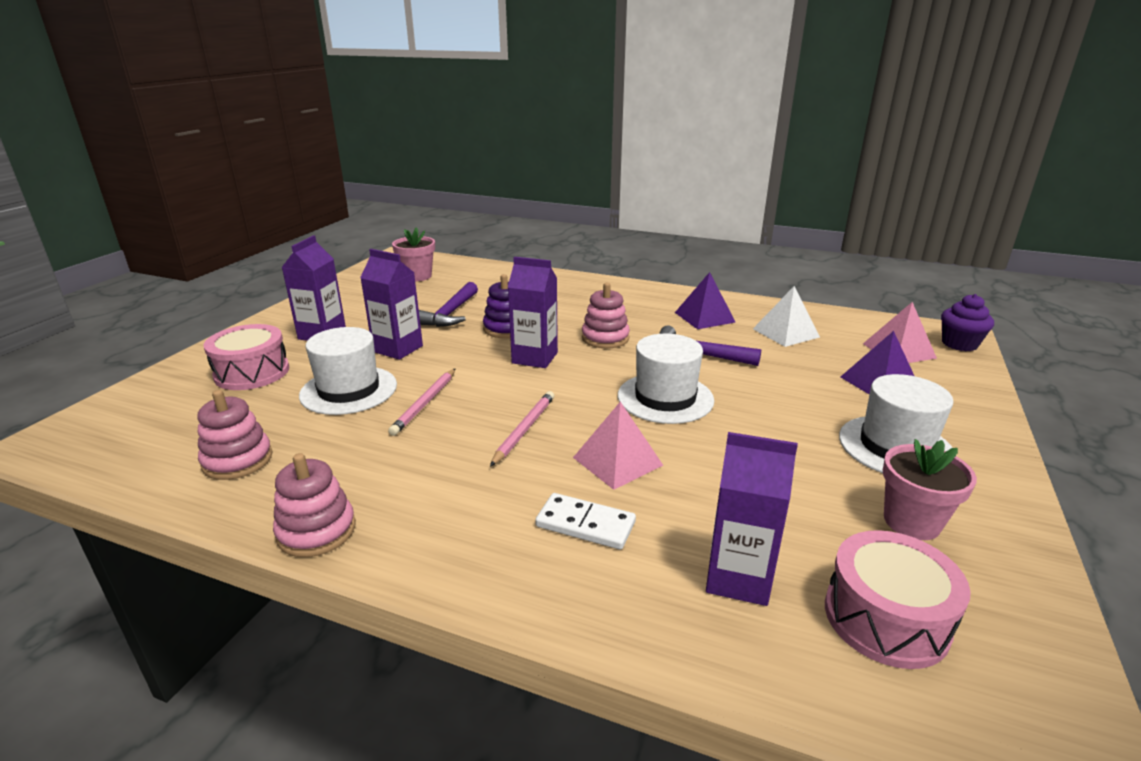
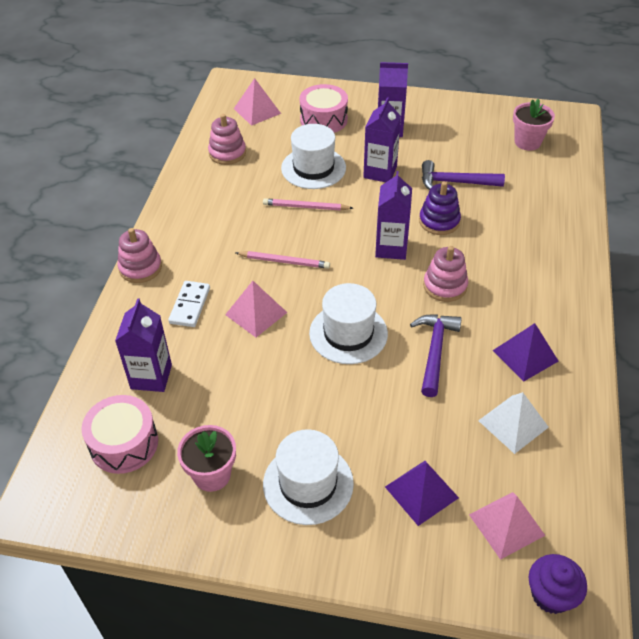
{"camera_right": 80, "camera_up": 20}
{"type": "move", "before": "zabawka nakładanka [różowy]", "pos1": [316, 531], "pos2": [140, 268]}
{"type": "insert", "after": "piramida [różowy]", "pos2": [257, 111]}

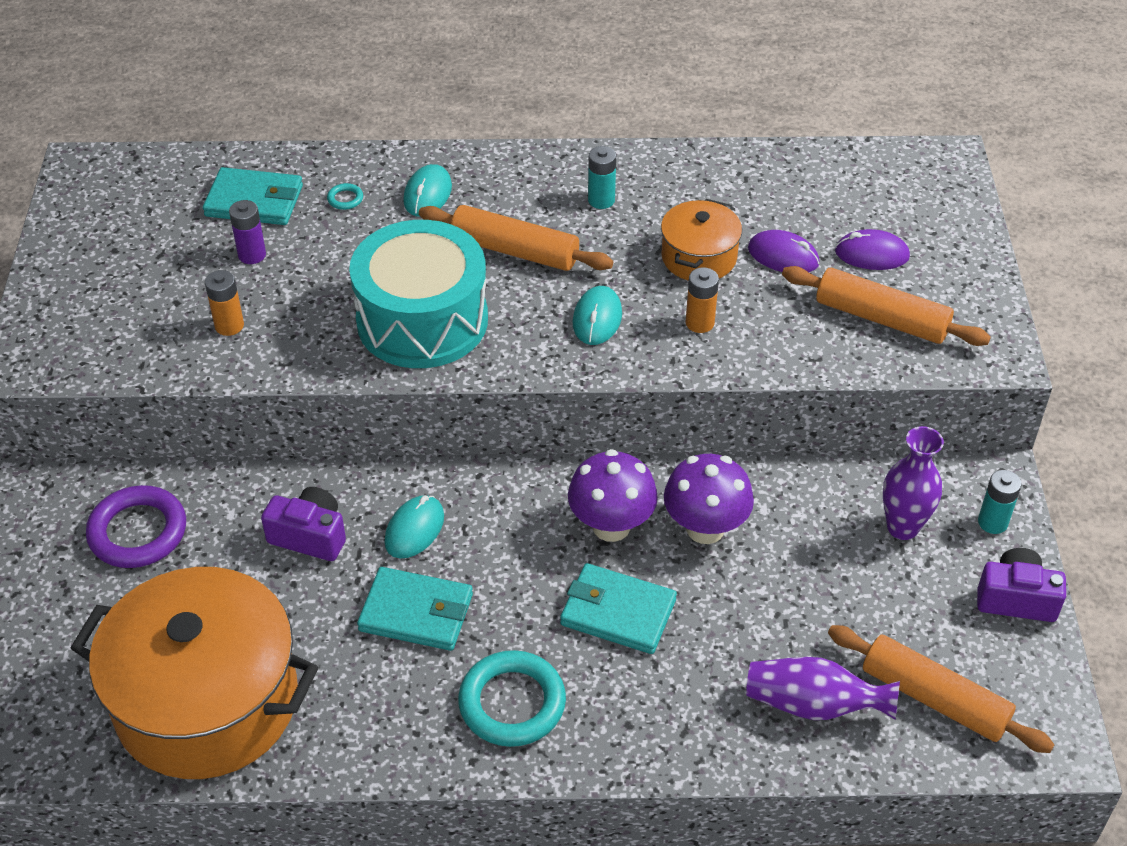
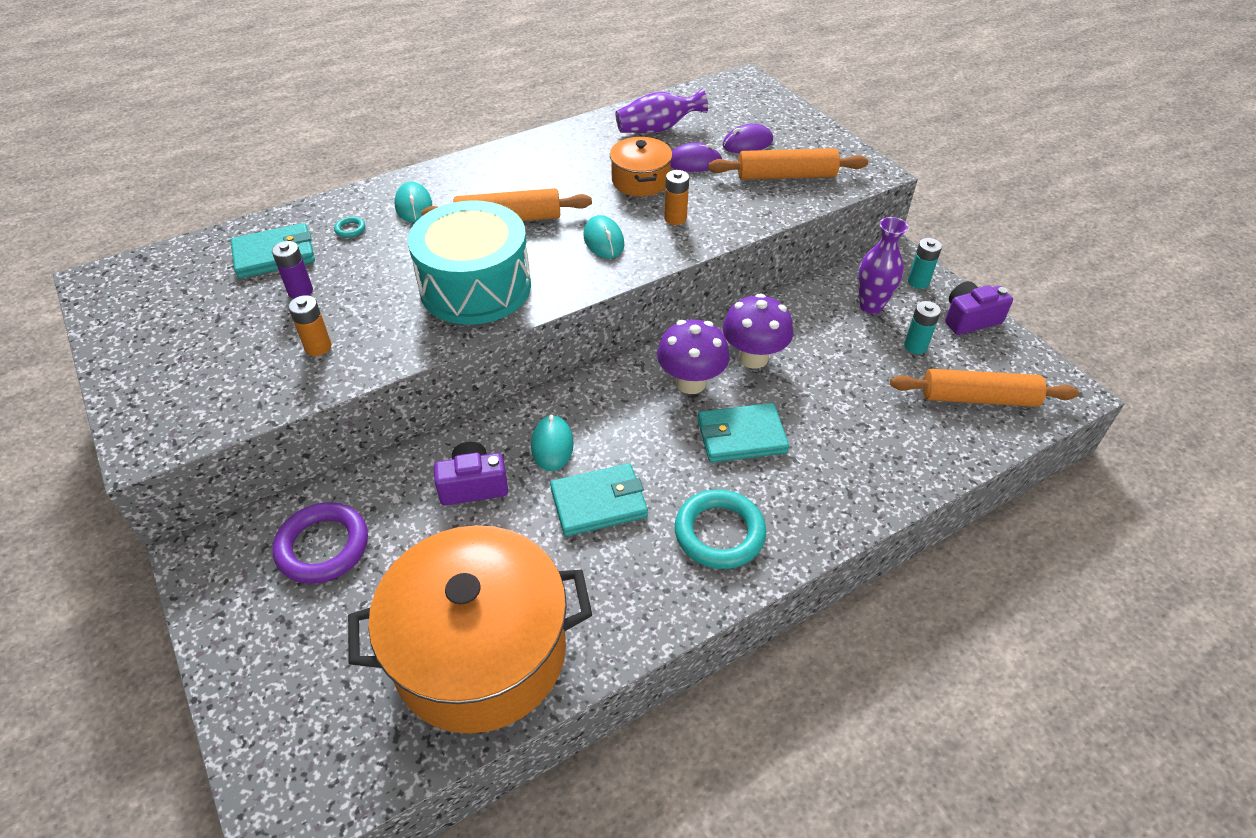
{"camera_right": -30, "camera_up": 0}
{"type": "move", "before": "bateria [turkusowy]", "pos1": [601, 200], "pos2": [915, 346]}
{"type": "move", "before": "wazon [fioletowy]", "pos1": [813, 705], "pos2": [658, 129]}

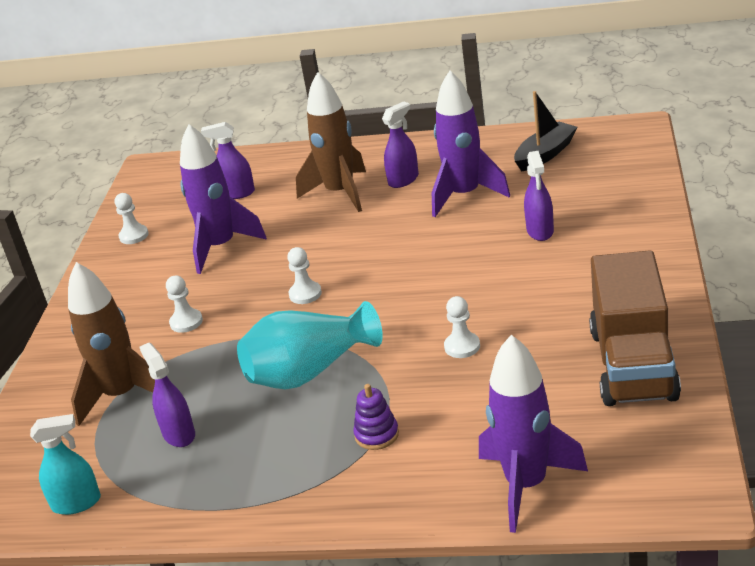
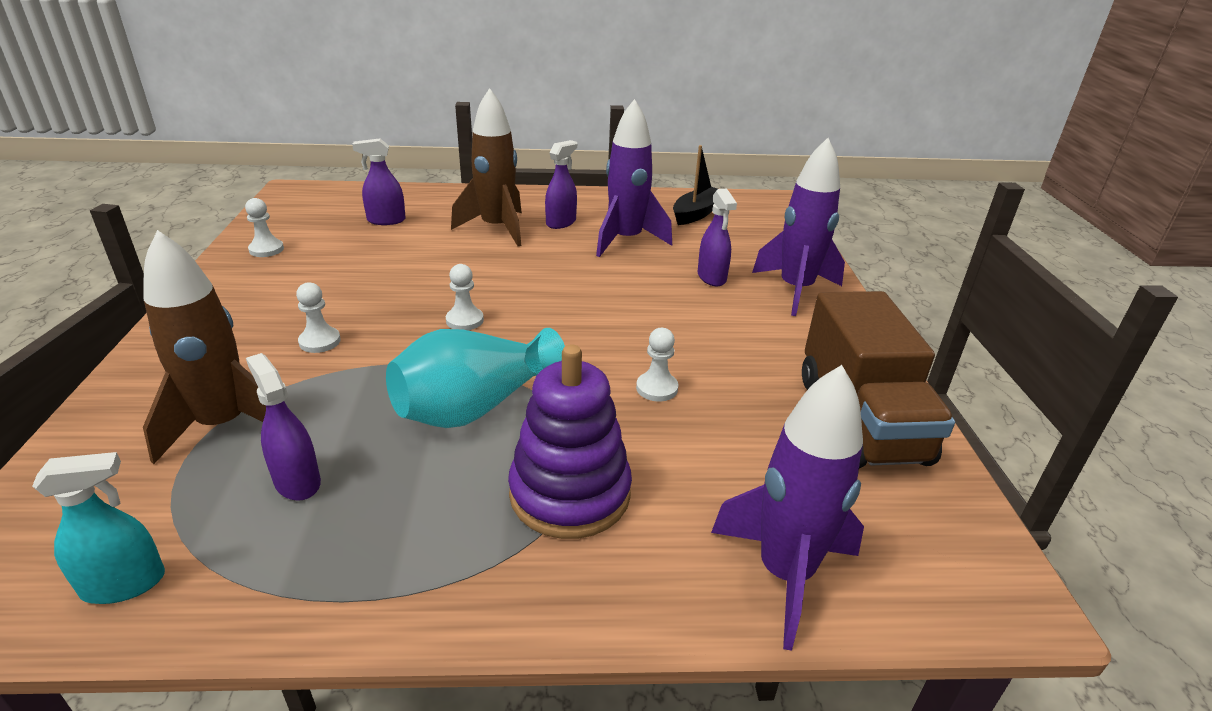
{"camera_right": -15, "camera_up": 0}
{"type": "move", "before": "rakieta [fioletowy]", "pos1": [221, 247], "pos2": [795, 290]}
{"type": "resize", "before": "zabawka nakładanka [fioletowy]", "pos1": [376, 435], "pos2": [570, 493], "scale": 2.07}

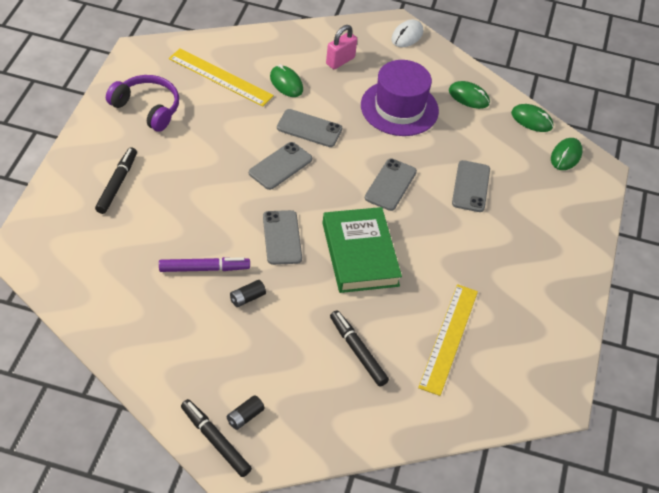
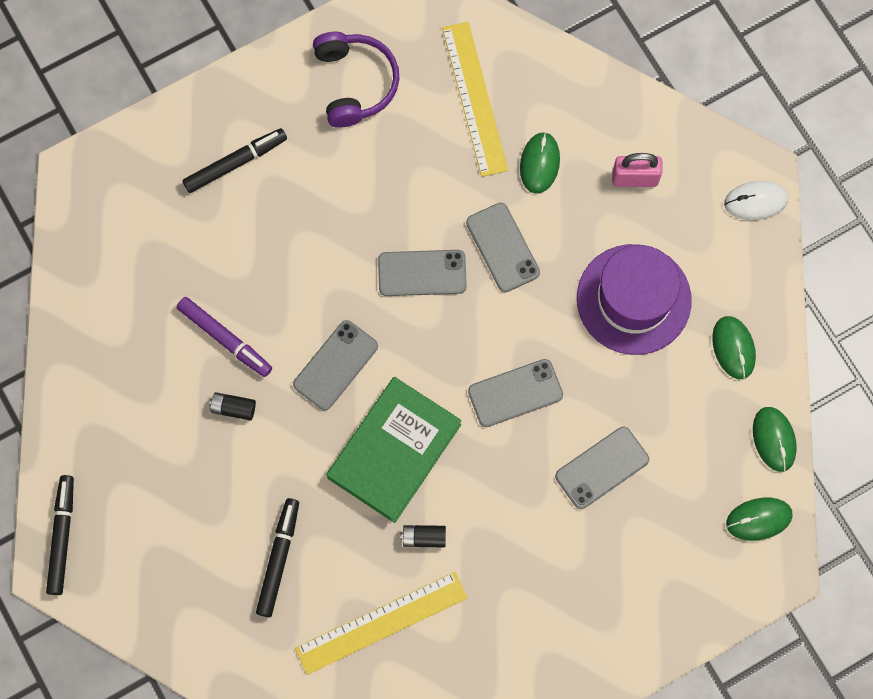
{"camera_right": 50, "camera_up": 25}
{"type": "move", "before": "bateria [czarny]", "pos1": [245, 417], "pos2": [423, 537]}

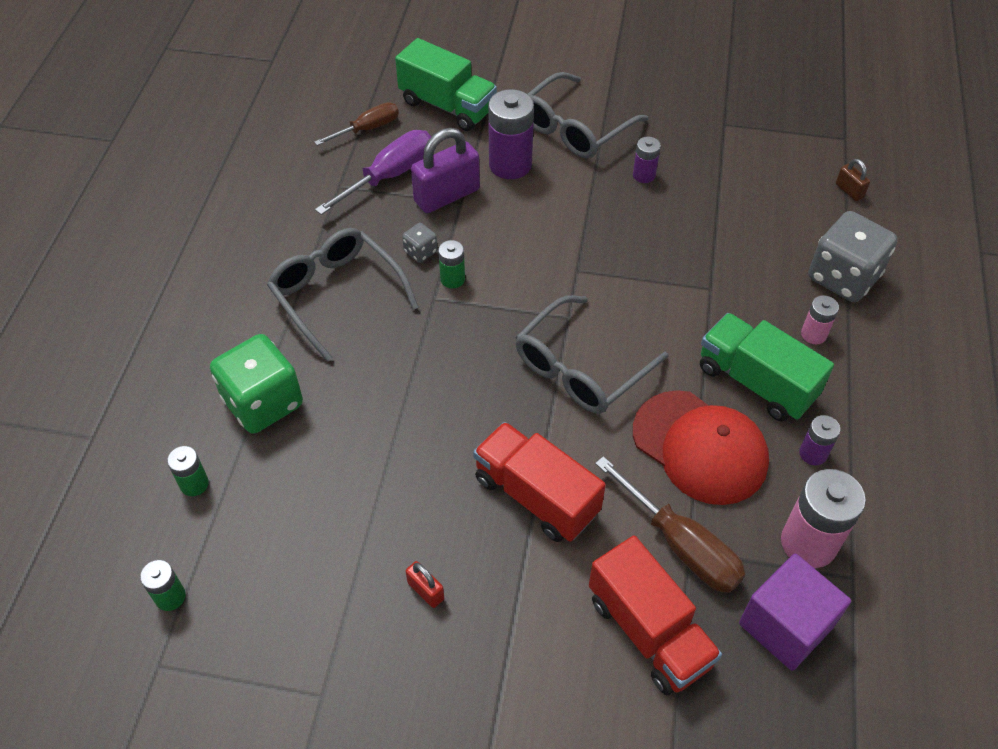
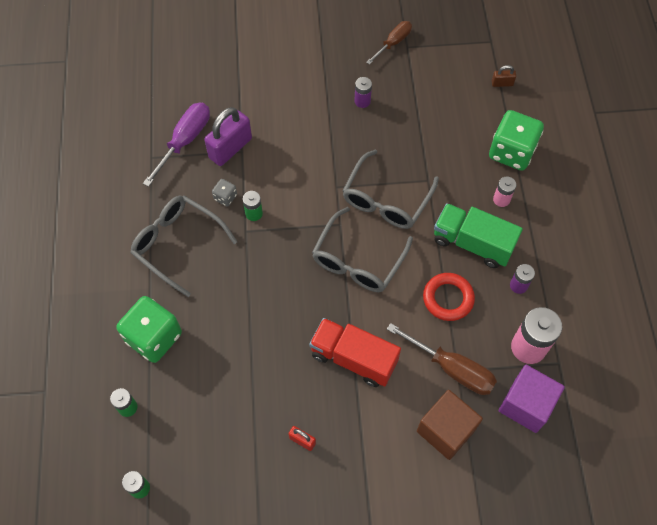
{"camera_right": -15, "camera_up": 10}
{"type": "move", "before": "śrubokręt [brązowy]", "pos1": [367, 129], "pos2": [393, 43]}
{"type": "delete", "before": "ciężarówka [zielony]", "pos1": [447, 106]}
{"type": "delete", "before": "bateria [fioletowy]", "pos1": [510, 164]}
{"type": "move", "before": "okulary [szary]", "pos1": [575, 128], "pos2": [386, 199]}
{"type": "replace", "before": "ciężarówka [czerwony]", "after": "sześcian [brązowy]", "pos1": [648, 631], "pos2": [446, 430]}
{"type": "replace", "before": "czapka [czerwony]", "after": "pierścień [czerwony]", "pos1": [700, 447], "pos2": [448, 298]}
{"type": "recolor", "before": "kostka do gry [szary]", "after": "kostka do gry [zielony]", "pos1": [843, 277], "pos2": [511, 152]}
{"type": "rotate", "before": "kłódka [brązowy]", "pos1": [849, 191], "pos2": [502, 83], "turn": -45}

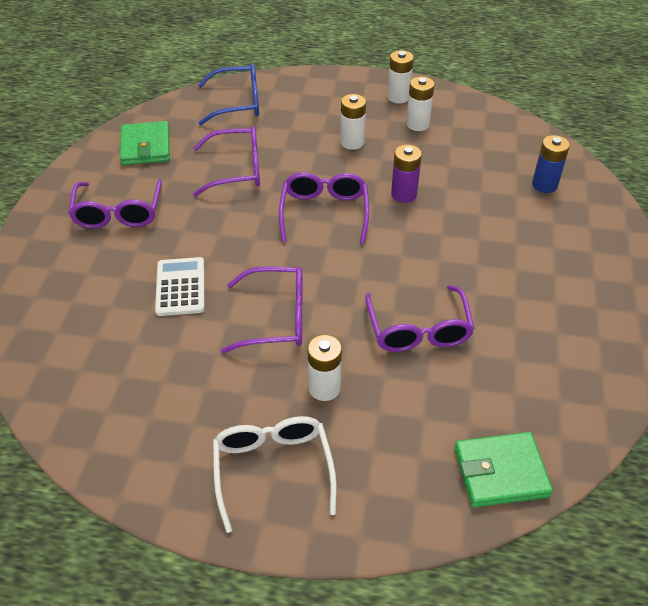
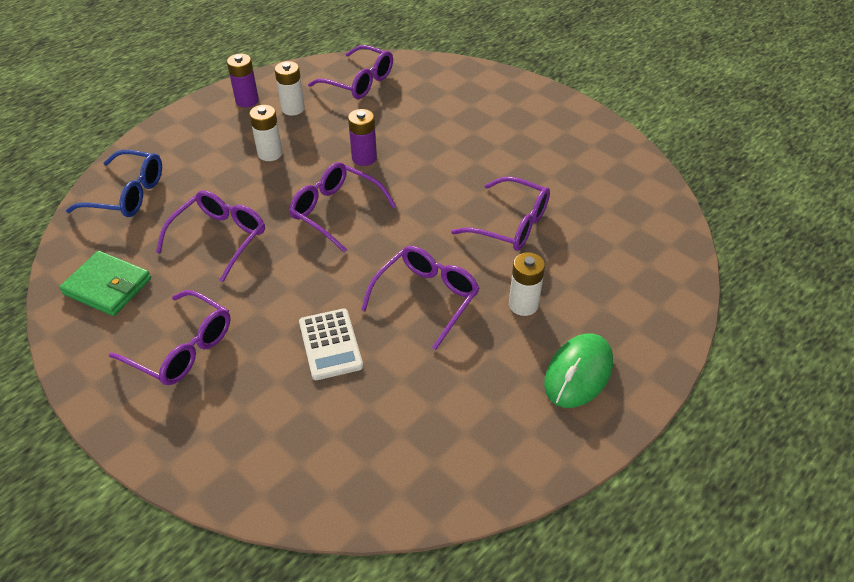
{"camera_right": -55, "camera_up": 0}
{"type": "rotate", "before": "kalkulator [biały]", "pos1": [180, 287], "pos2": [330, 344], "turn": -135}
{"type": "rotate", "before": "okulary [niebieski]", "pos1": [238, 103], "pos2": [128, 194], "turn": 75}
{"type": "replace", "before": "okulary [biały]", "after": "myszka [zielony]", "pos1": [273, 469], "pos2": [578, 373]}
{"type": "recolor", "before": "bateria [biały]", "after": "bateria [fioletowy]", "pos1": [398, 97], "pos2": [247, 101]}
{"type": "delete", "before": "portfel [zielony]", "pos1": [500, 472]}
{"type": "delete", "before": "bateria [niebieski]", "pos1": [544, 185]}
{"type": "insert", "after": "okulary [fioletowy]", "pos2": [359, 82]}

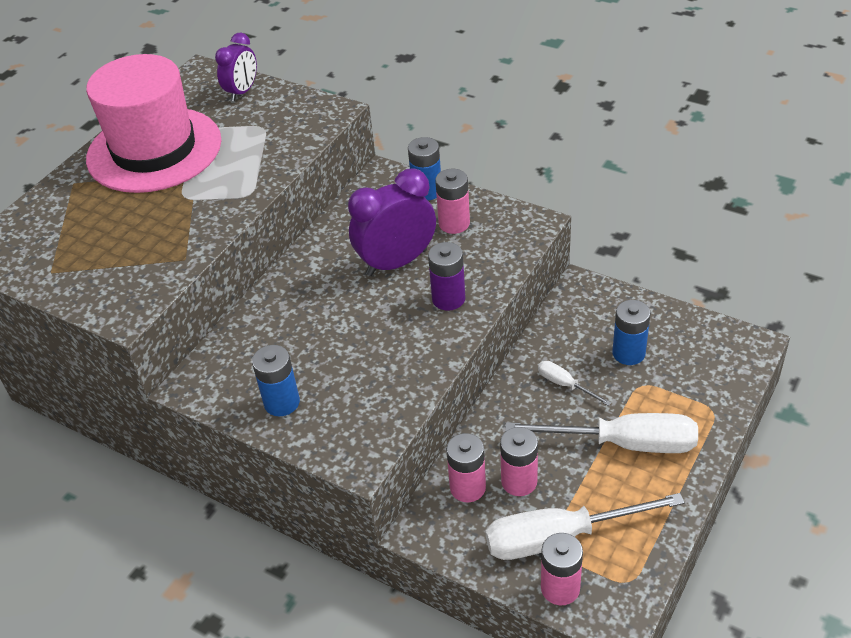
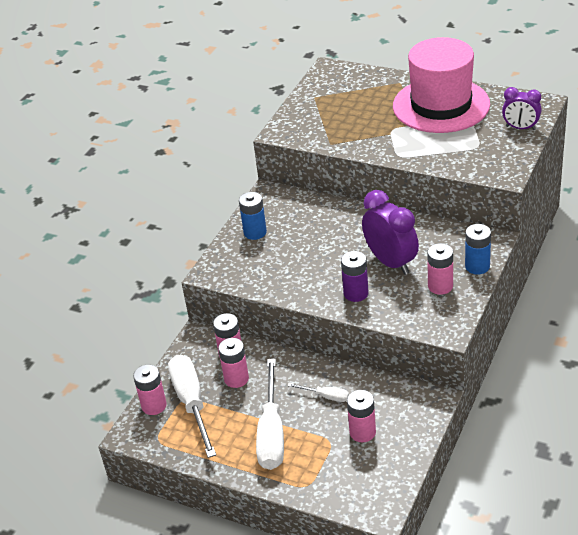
{"camera_right": 85, "camera_up": -5}
{"type": "rotate", "before": "śrubokręt [biały]", "pos1": [565, 384], "pos2": [326, 396], "turn": 75}
{"type": "recolor", "before": "bateria [niebieski]", "after": "bateria [różowy]", "pos1": [628, 353], "pos2": [362, 432]}

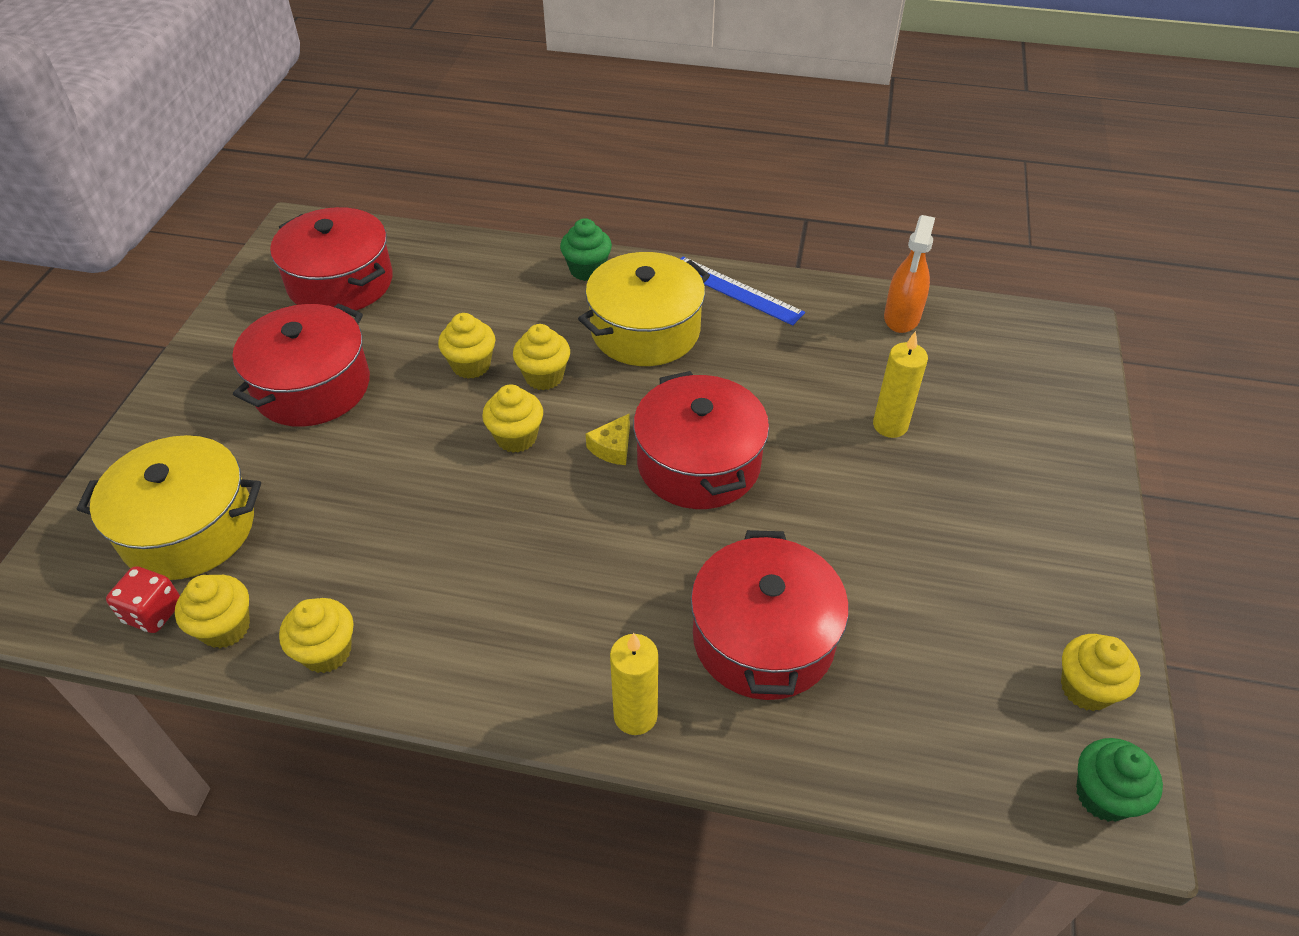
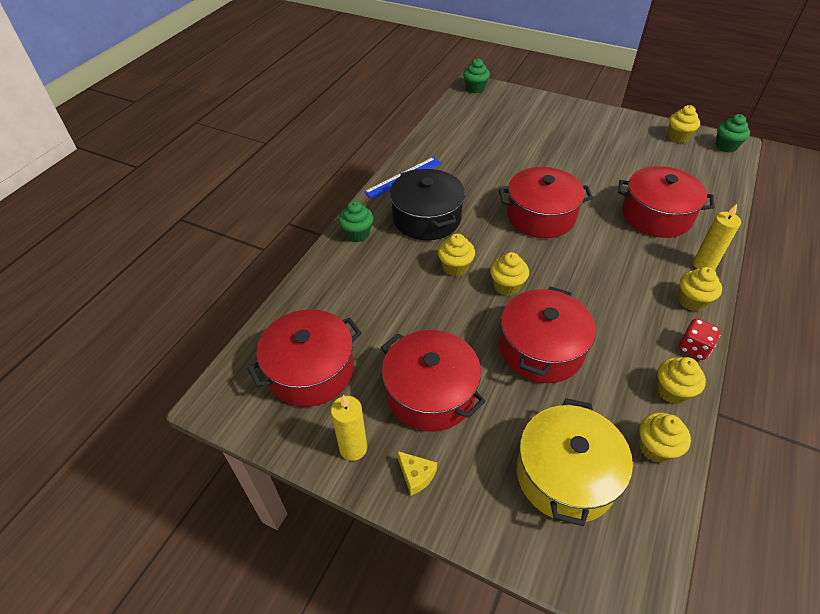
{"camera_right": -75, "camera_up": 0}
{"type": "move", "before": "kostka do gry [czerwony]", "pos1": [153, 613], "pos2": [693, 348]}
{"type": "move", "before": "muffinka [żółty]", "pos1": [471, 365], "pos2": [692, 301]}
{"type": "recolor", "before": "garnek [żółty]", "after": "garnek [czarny]", "pos1": [645, 330], "pos2": [426, 218]}
{"type": "move", "before": "ser [żółty]", "pos1": [612, 448], "pos2": [416, 475]}
{"type": "move", "before": "świeca [żółty]", "pos1": [890, 425], "pos2": [353, 448]}
{"type": "delete", "before": "spryskiwacz [pomarańczowy]", "pos1": [901, 317]}
{"type": "insert", "after": "muffinka [zielony]", "pos2": [475, 89]}
{"type": "insert", "after": "garnek [czerwony]", "pos2": [541, 349]}

